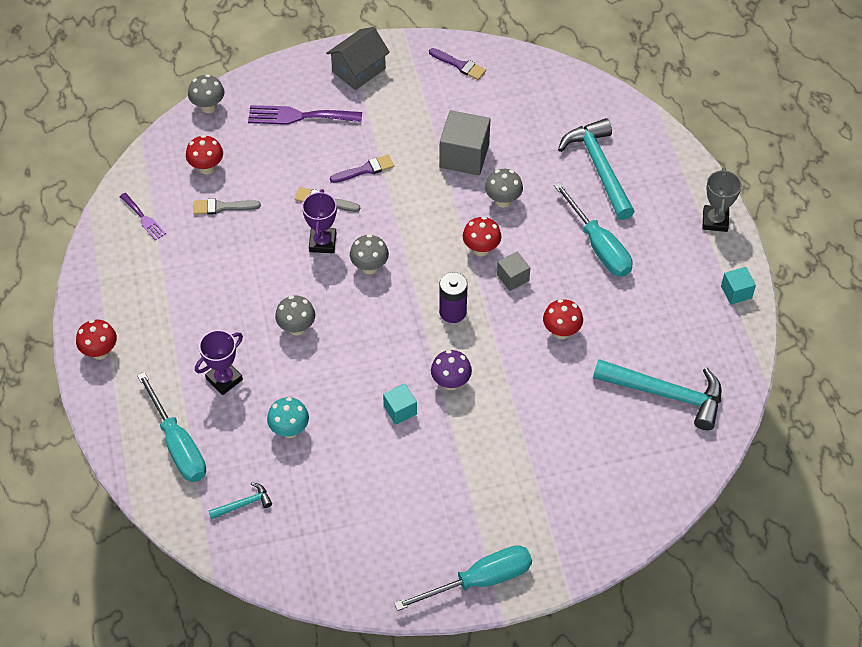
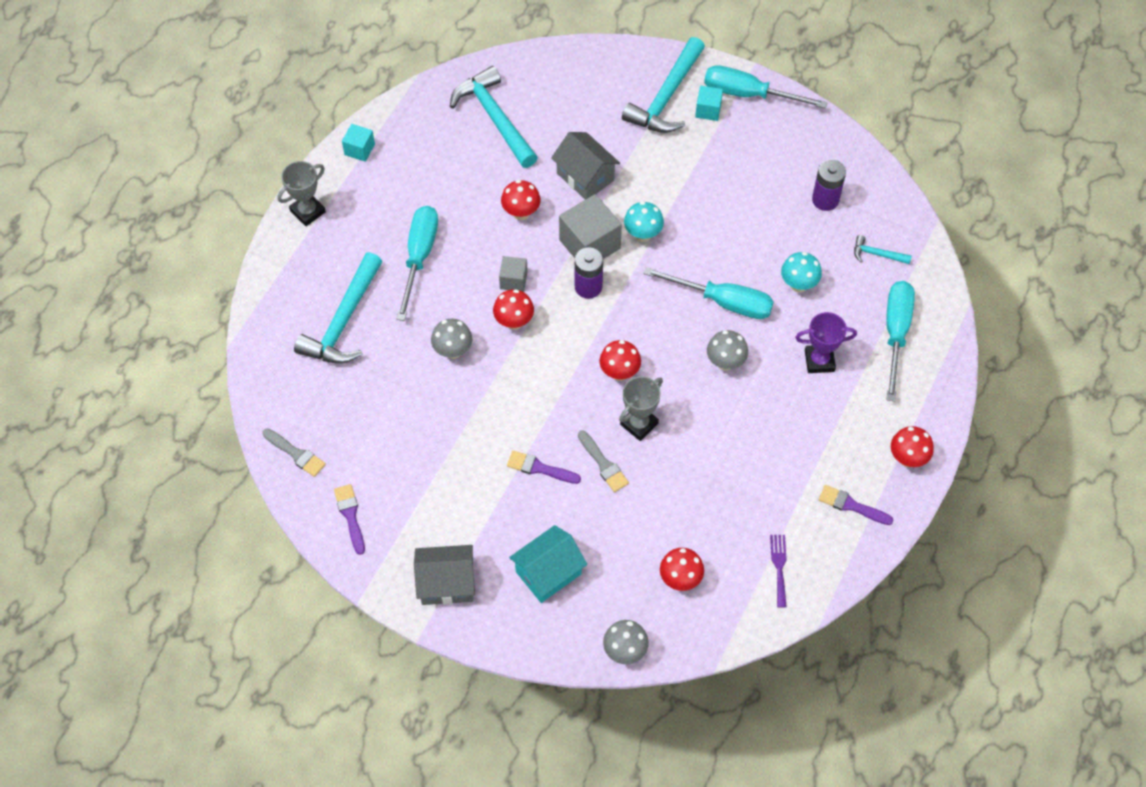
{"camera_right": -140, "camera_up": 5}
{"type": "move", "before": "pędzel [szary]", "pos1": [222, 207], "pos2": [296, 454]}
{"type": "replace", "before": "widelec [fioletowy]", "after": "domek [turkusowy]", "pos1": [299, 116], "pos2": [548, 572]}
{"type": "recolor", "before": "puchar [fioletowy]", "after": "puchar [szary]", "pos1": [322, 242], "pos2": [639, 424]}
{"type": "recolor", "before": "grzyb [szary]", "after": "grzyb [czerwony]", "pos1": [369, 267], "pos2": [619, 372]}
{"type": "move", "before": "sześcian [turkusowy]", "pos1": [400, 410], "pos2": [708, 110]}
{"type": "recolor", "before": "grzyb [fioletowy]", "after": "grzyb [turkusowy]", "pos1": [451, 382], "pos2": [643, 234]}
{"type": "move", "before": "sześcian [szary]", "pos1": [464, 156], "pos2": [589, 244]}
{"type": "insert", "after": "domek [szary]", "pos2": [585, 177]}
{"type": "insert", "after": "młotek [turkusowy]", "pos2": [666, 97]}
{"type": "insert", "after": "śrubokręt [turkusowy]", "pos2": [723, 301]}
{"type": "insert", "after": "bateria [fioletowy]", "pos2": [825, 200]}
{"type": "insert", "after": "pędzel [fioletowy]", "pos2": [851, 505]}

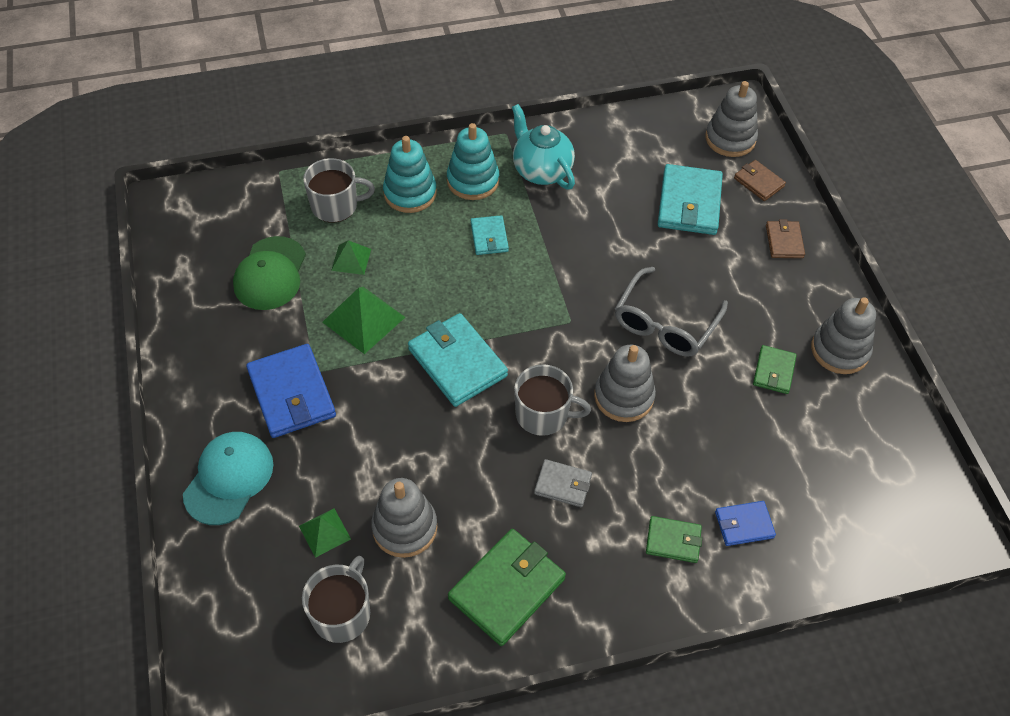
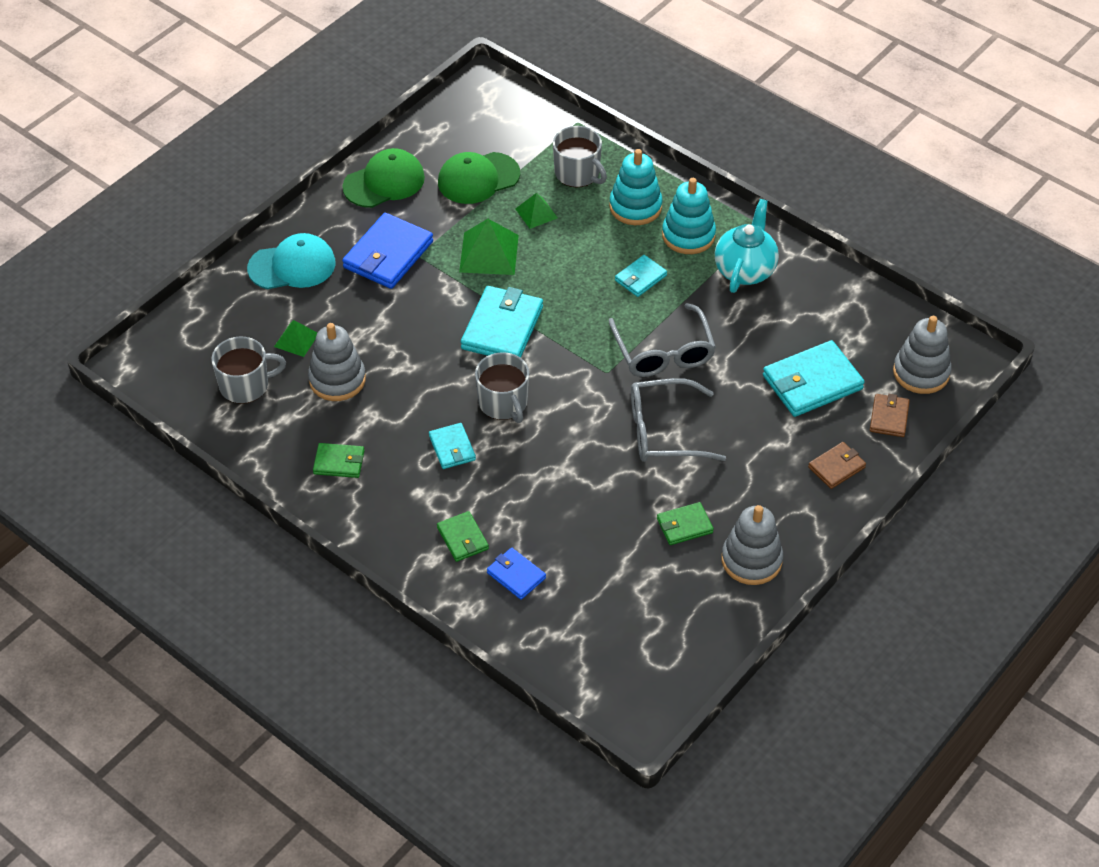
{"camera_right": 55, "camera_up": -5}
{"type": "resize", "before": "portfel [zielony]", "pos1": [506, 588], "pos2": [339, 462], "scale": 0.55}
{"type": "recolor", "before": "portfel [szary]", "after": "portfel [turkusowy]", "pos1": [563, 485], "pos2": [452, 448]}
{"type": "delete", "before": "zabawka nakładanka [szary]", "pos1": [623, 396]}
{"type": "insert", "after": "czapka [zielony]", "pos2": [384, 182]}
{"type": "insert", "after": "okulary [szary]", "pos2": [663, 352]}

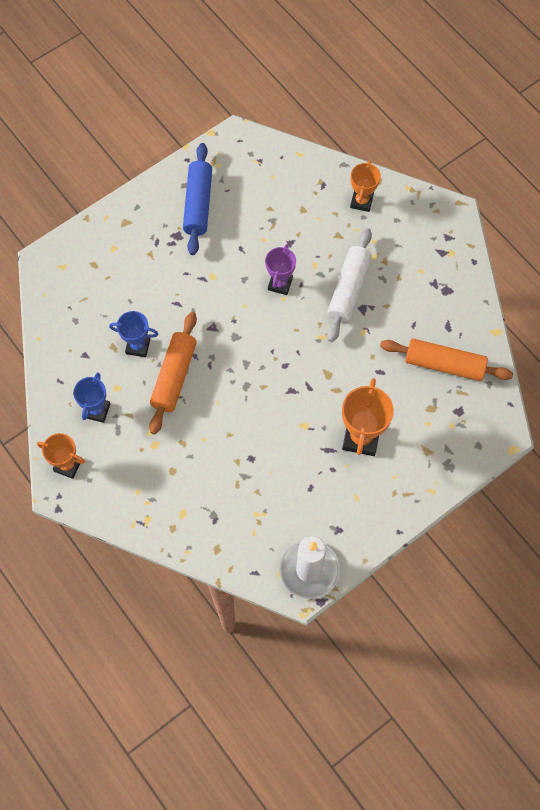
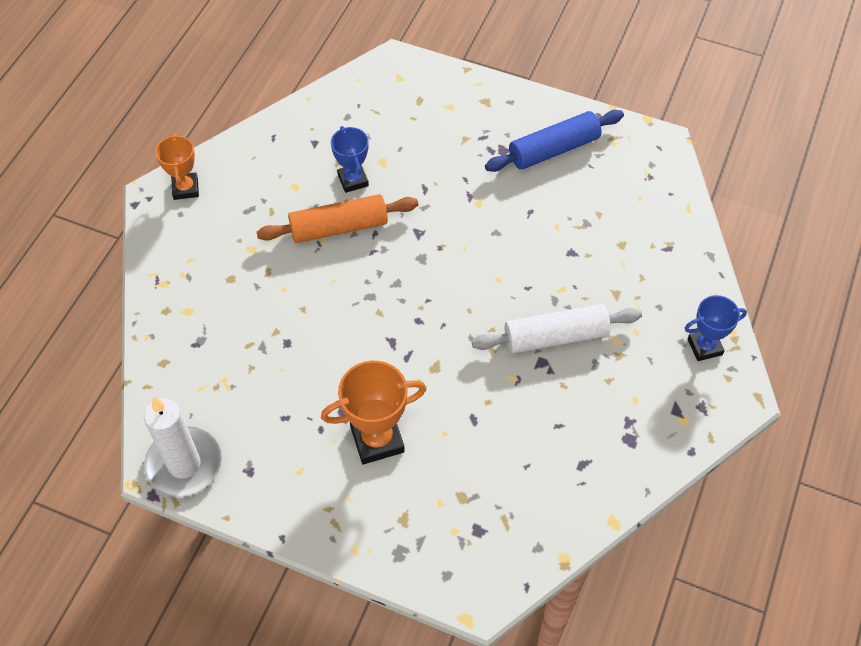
{"camera_right": 60, "camera_up": -10}
{"type": "move", "before": "puchar [niebieski]", "pos1": [97, 410], "pos2": [704, 347]}
{"type": "delete", "before": "puchar [fioletowy]", "pos1": [280, 284]}
{"type": "delete", "before": "puchar [pomarańczowy]", "pos1": [361, 201]}
{"type": "delete", "before": "wałek do ciasta [pomarańczowy]", "pos1": [444, 364]}

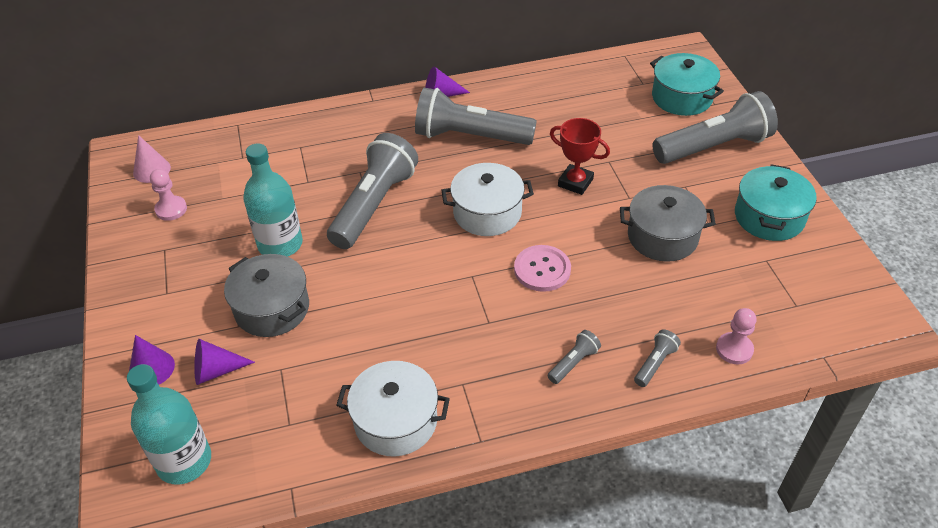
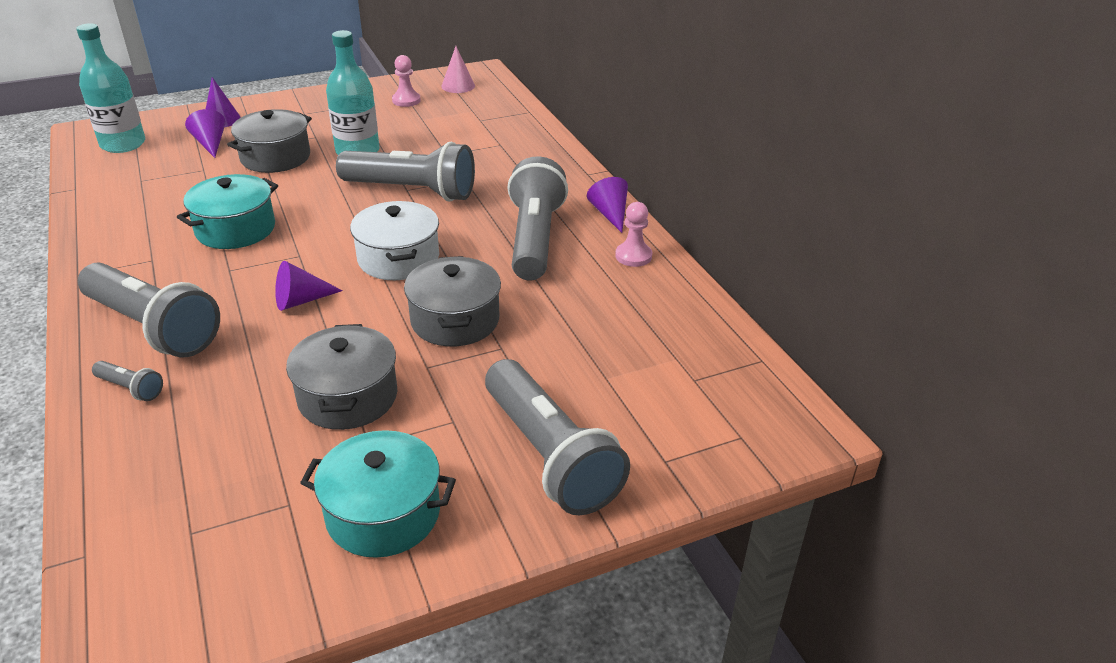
{"camera_right": 80, "camera_up": -10}
{"type": "delete", "before": "garnek [biały]", "pos1": [395, 421]}
{"type": "replace", "before": "guzik [różowy]", "after": "stożek [fioletowy]", "pos1": [542, 269], "pos2": [301, 300]}
{"type": "resize", "before": "latarka [szary]", "pos1": [573, 362], "pos2": [154, 327], "scale": 2.38}
{"type": "replace", "before": "puchar [czerwony]", "after": "garnek [szary]", "pos1": [575, 182], "pos2": [455, 320]}
{"type": "move", "before": "garnek [turkusowy]", "pos1": [682, 97], "pos2": [235, 229]}
{"type": "move", "before": "pionek [różowy]", "pos1": [734, 349], "pos2": [633, 256]}

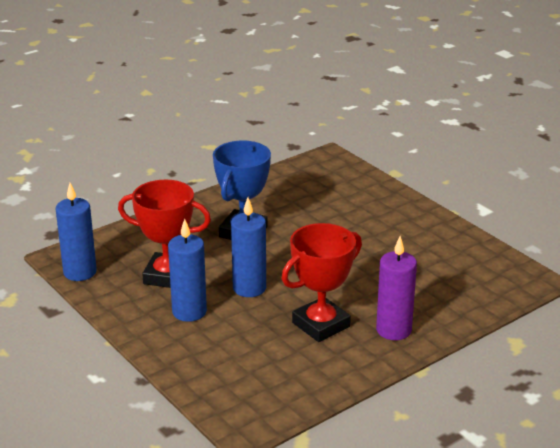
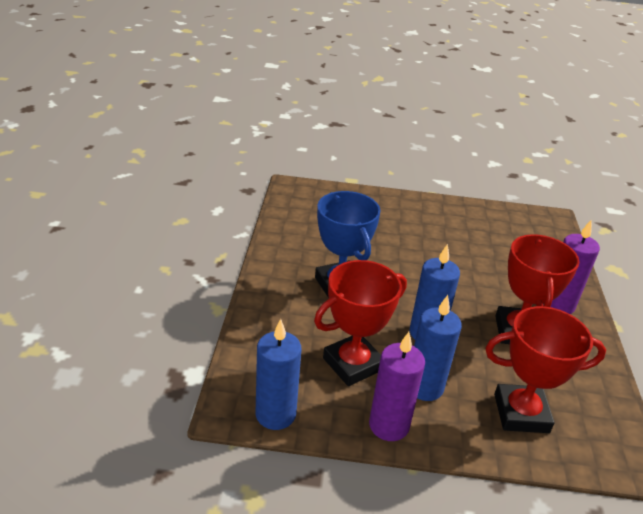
{"camera_right": -50, "camera_up": 5}
{"type": "insert", "after": "świeca [fioletowy]", "pos2": [389, 425]}
{"type": "insert", "after": "puchar [czerwony]", "pos2": [521, 413]}

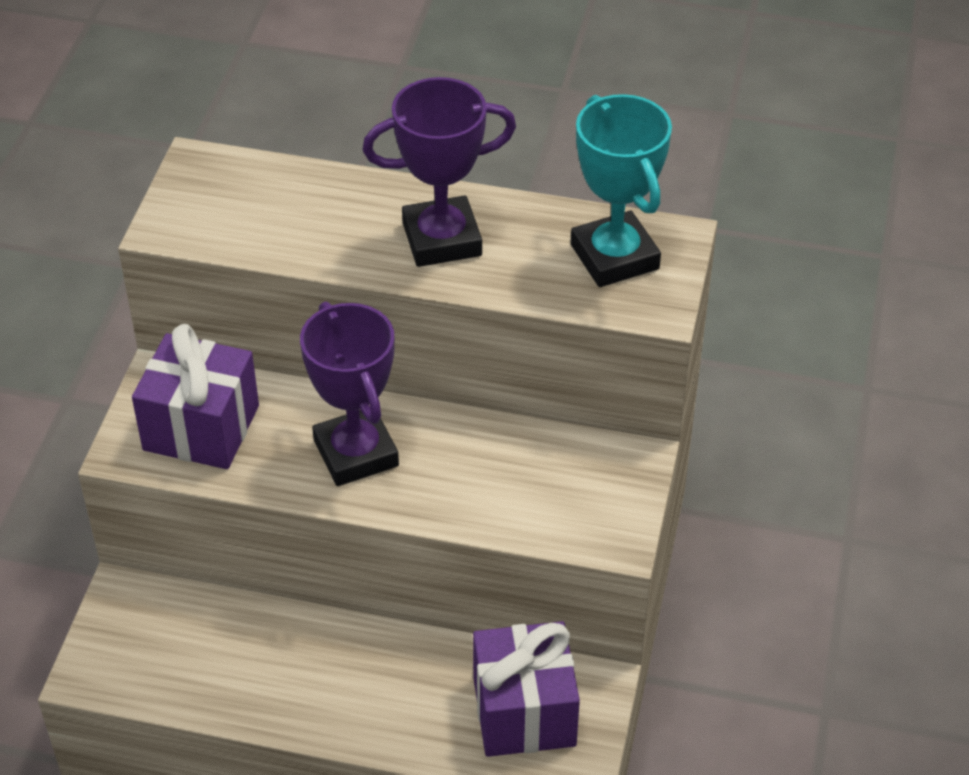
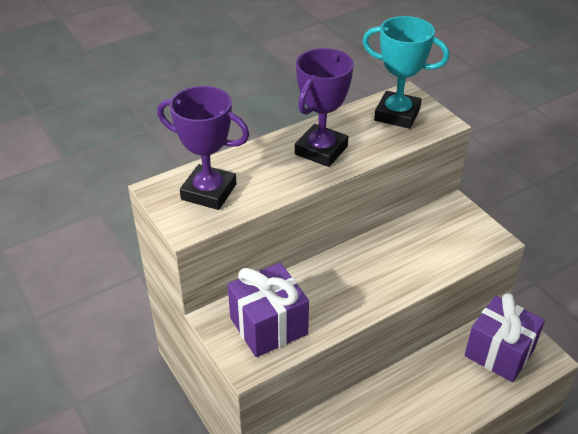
{"camera_right": -45, "camera_up": -5}
{"type": "move", "before": "puchar [fioletowy]", "pos1": [355, 453], "pos2": [209, 192]}

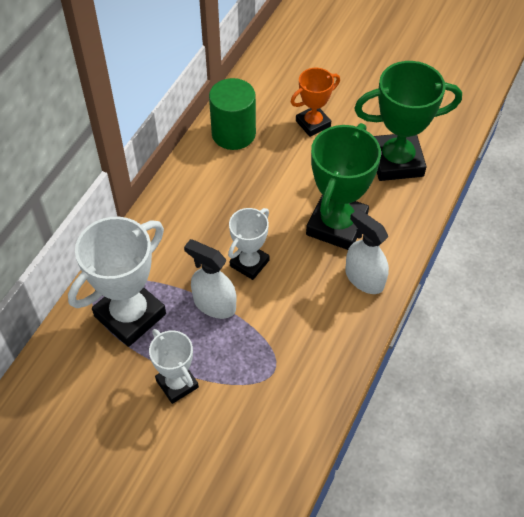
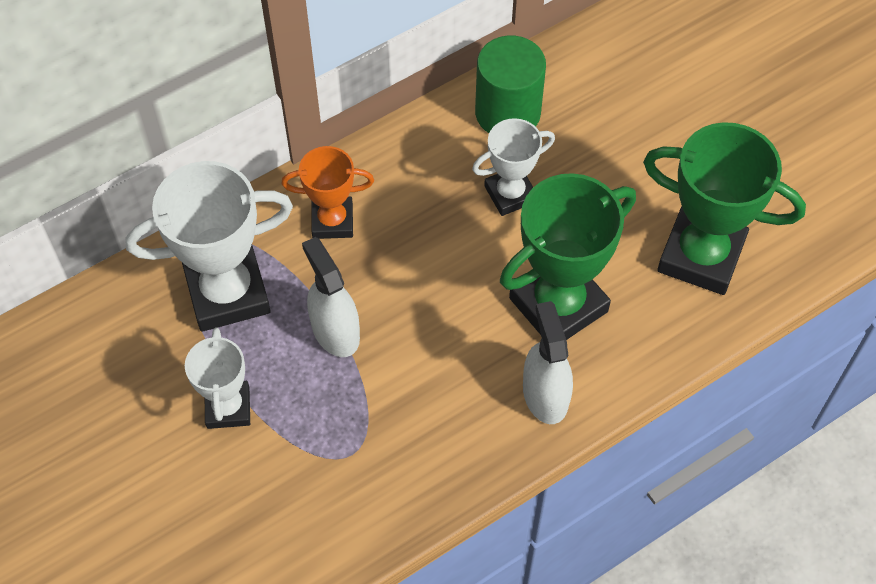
{"camera_right": 30, "camera_up": 5}
{"type": "move", "before": "puchar [biały]", "pos1": [249, 263], "pos2": [510, 194]}
{"type": "move", "before": "puchar [pomarańczowy]", "pos1": [313, 123], "pos2": [332, 221]}

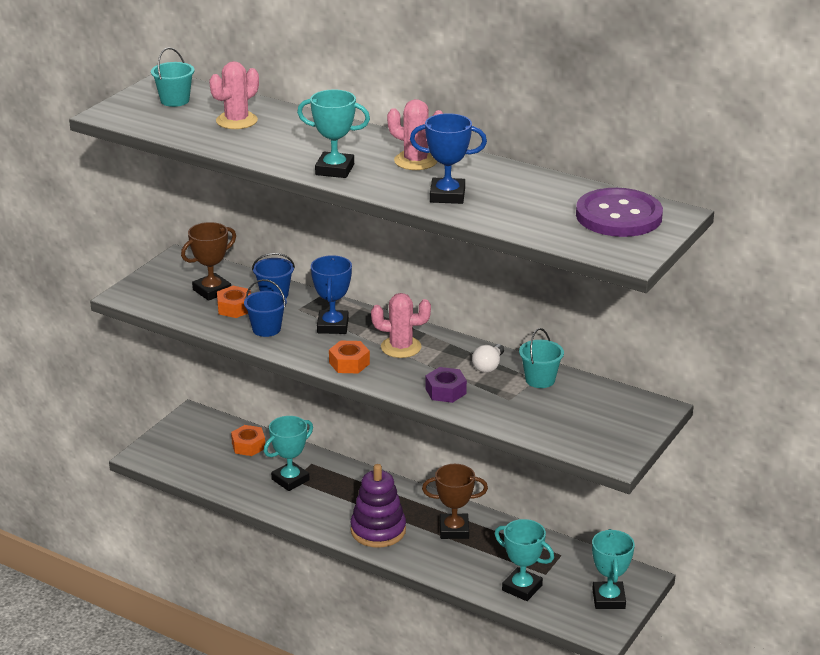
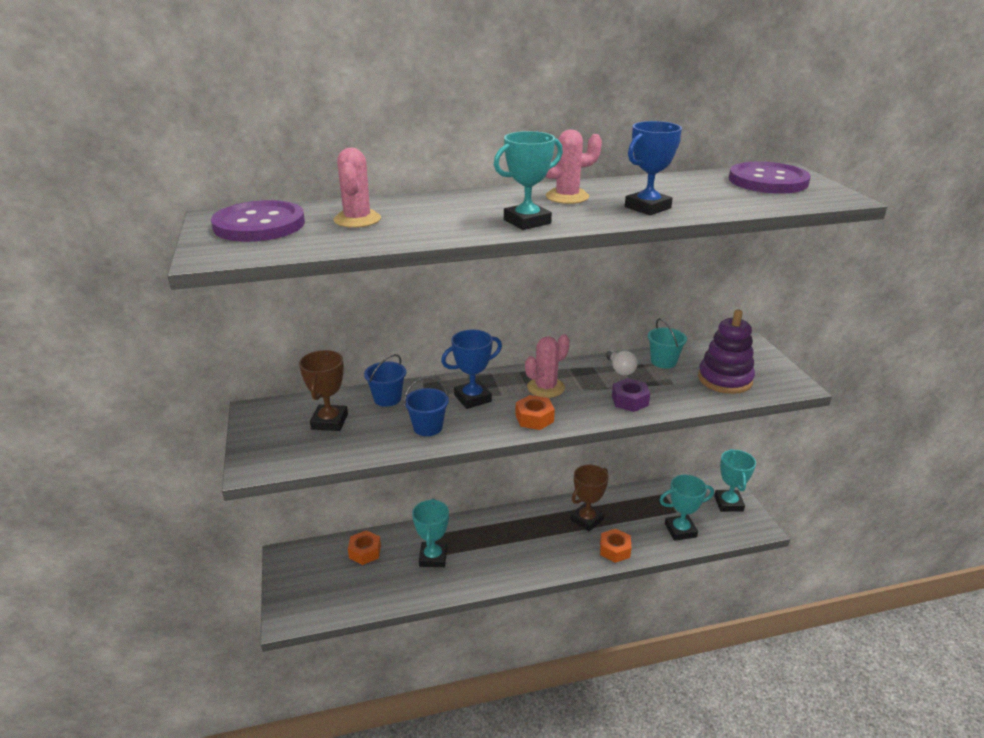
{"camera_right": -45, "camera_up": 0}
{"type": "replace", "before": "wiadro [turkusowy]", "after": "guzik [fioletowy]", "pos1": [175, 100], "pos2": [259, 225]}
{"type": "move", "before": "nakrętka [pomarańczowy]", "pos1": [234, 308], "pos2": [614, 550]}
{"type": "rotate", "before": "puchar [niebieski]", "pos1": [332, 326], "pos2": [472, 398], "turn": -75}
{"type": "move", "before": "zabawka nakładanka [fioletowy]", "pos1": [378, 530], "pos2": [725, 379]}
{"type": "rotate", "before": "puchar [turkusowy]", "pos1": [608, 599], "pos2": [728, 503], "turn": 45}

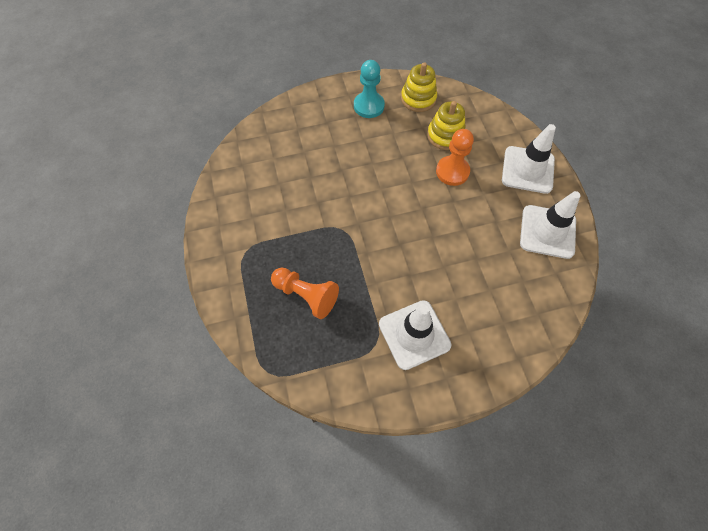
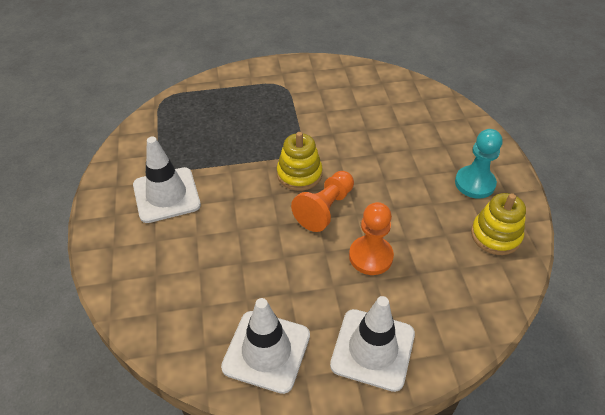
{"camera_right": 95, "camera_up": -15}
{"type": "move", "before": "pionek [pomarańczowy]", "pos1": [306, 295], "pos2": [325, 208]}
{"type": "move", "before": "zabawka nakładanka [żółty]", "pos1": [445, 135], "pos2": [299, 174]}

